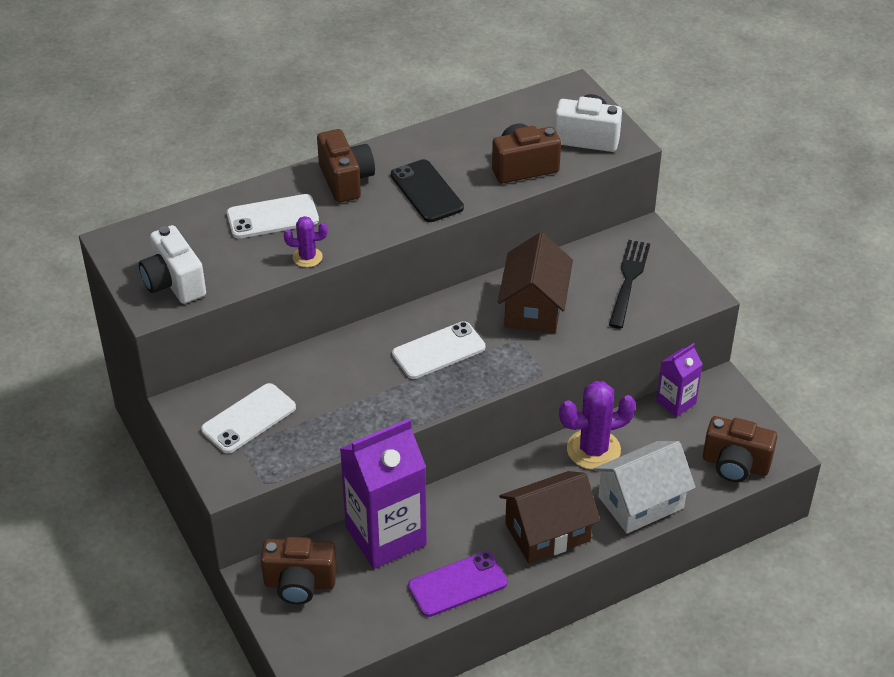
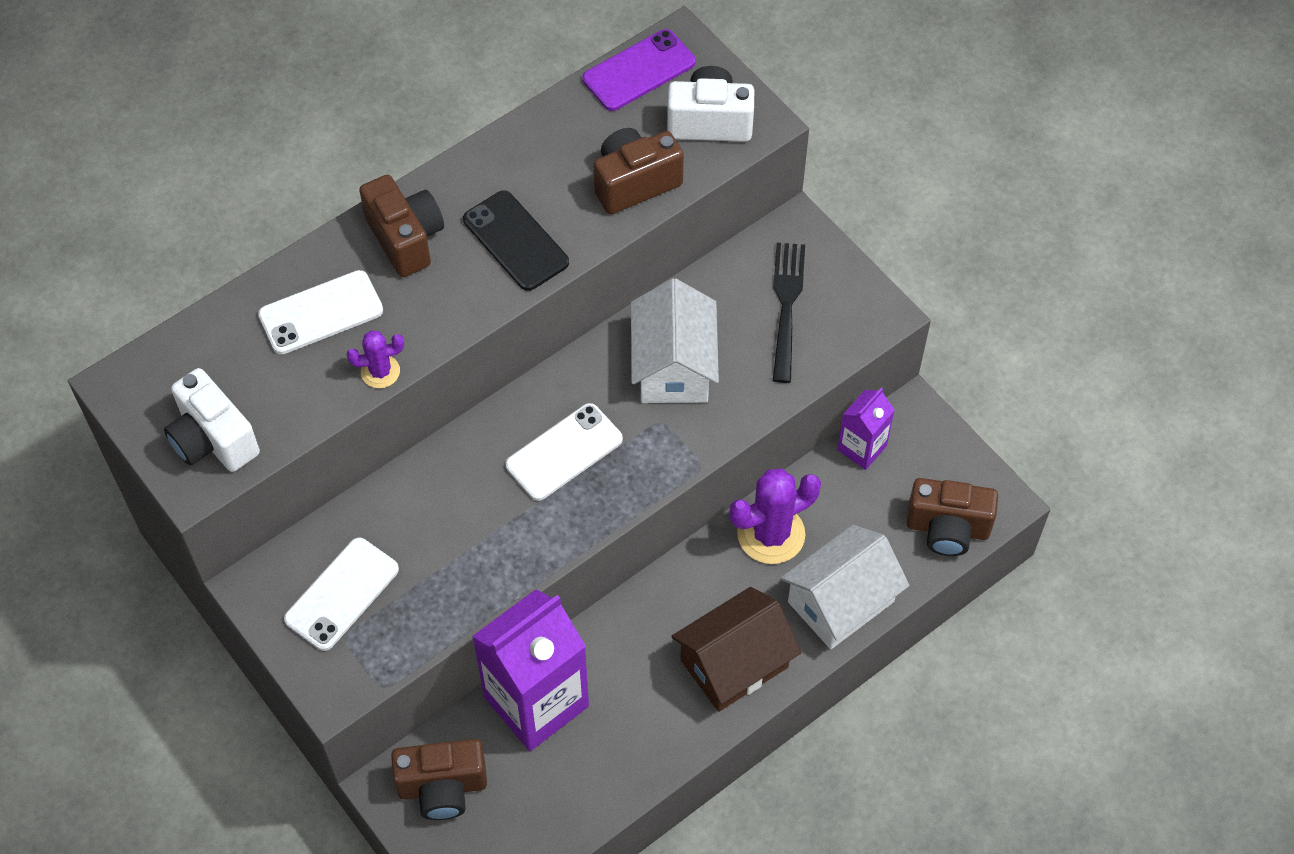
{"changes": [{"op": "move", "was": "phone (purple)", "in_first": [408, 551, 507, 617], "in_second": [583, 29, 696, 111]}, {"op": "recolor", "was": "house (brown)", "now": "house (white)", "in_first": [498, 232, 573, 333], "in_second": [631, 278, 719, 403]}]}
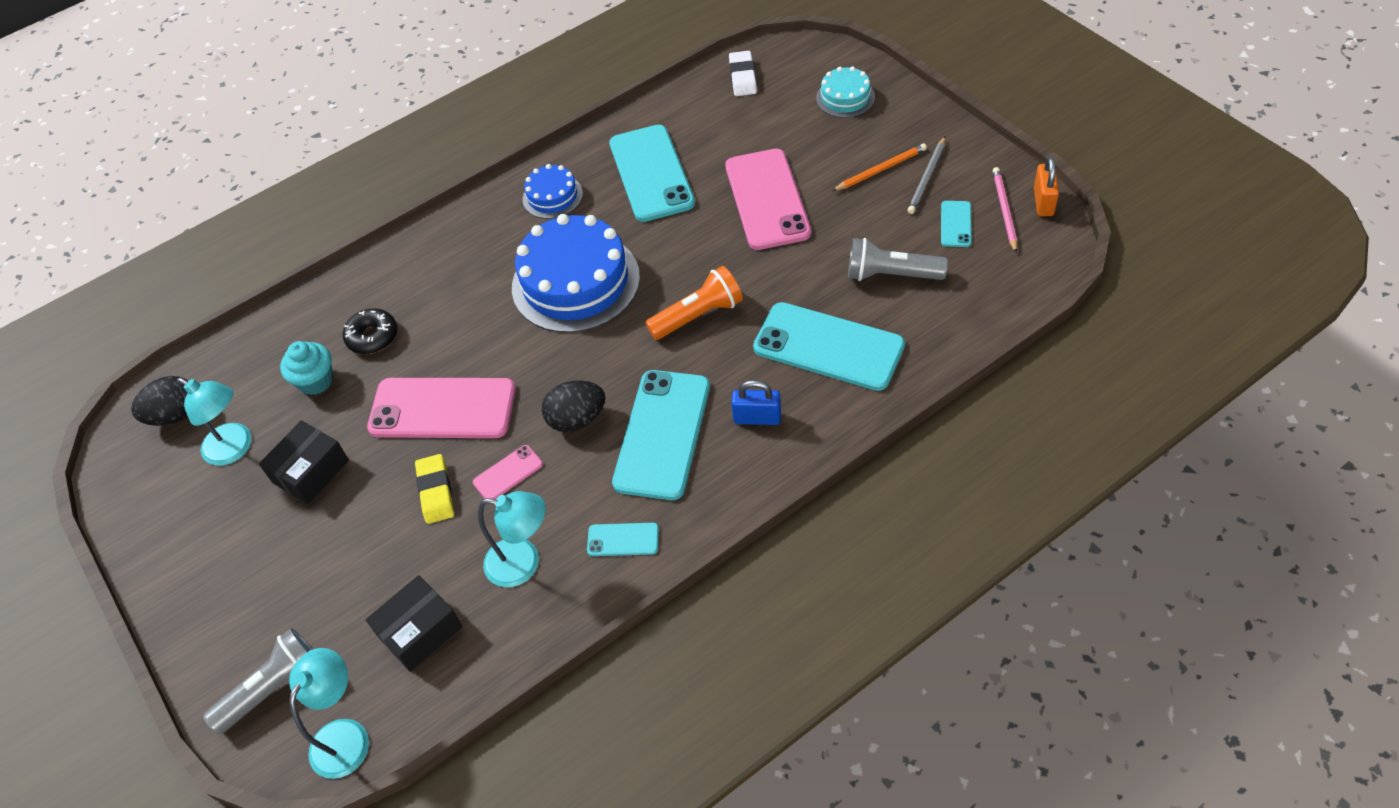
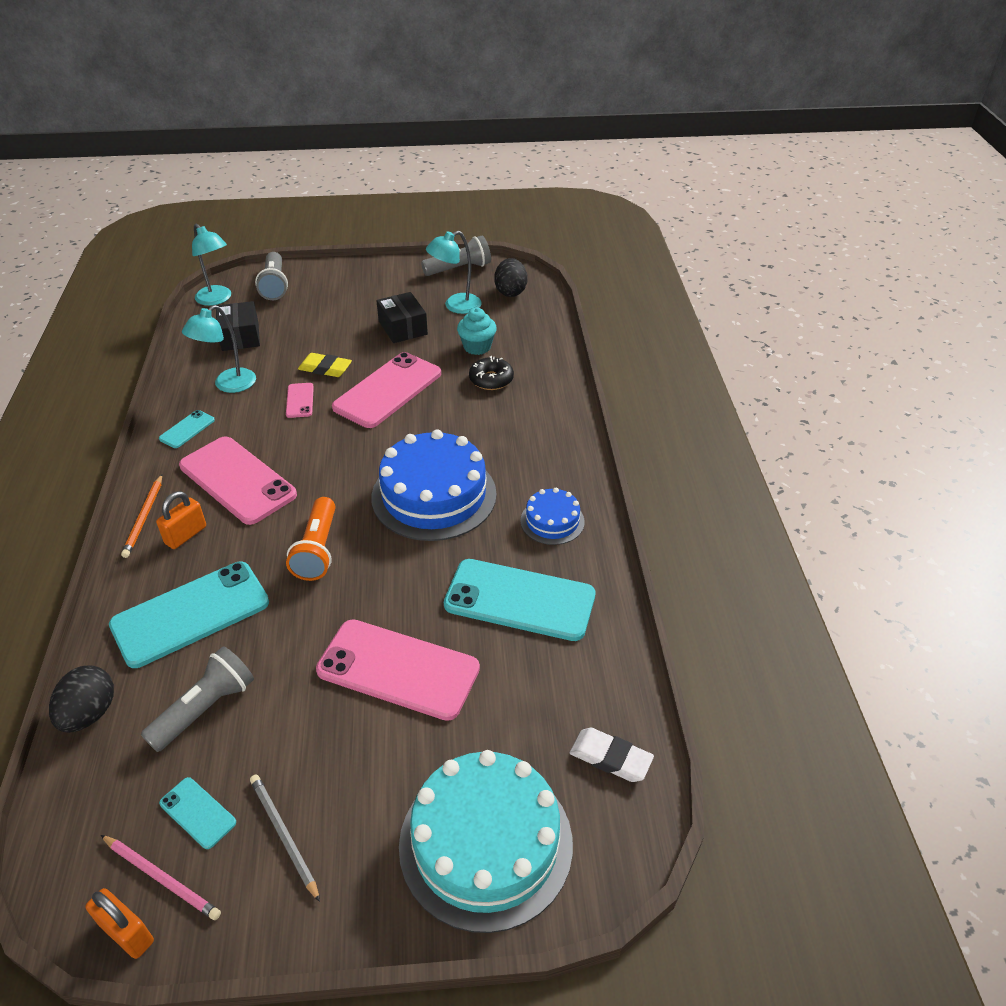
{"changes": [{"op": "move", "was": "egg (black)", "in_first": [542, 380, 605, 432], "in_second": [49, 665, 114, 733]}, {"op": "move", "was": "pencil (orange)", "in_first": [832, 143, 927, 191], "in_second": [121, 474, 162, 558]}, {"op": "recolor", "was": "padlock (blue)", "now": "padlock (orange)", "in_first": [731, 380, 781, 425], "in_second": [156, 491, 206, 549]}, {"op": "recolor", "was": "phone (turquoise)", "now": "phone (pink)", "in_first": [612, 370, 710, 500], "in_second": [179, 437, 297, 525]}, {"op": "resize", "was": "cake (turquoise)", "in_first": [816, 66, 875, 118], "in_second": [399, 750, 573, 933], "ratio": 2.0}, {"op": "insert", "now": "flashlight (grey)", "in_second": [421, 236, 491, 276]}]}
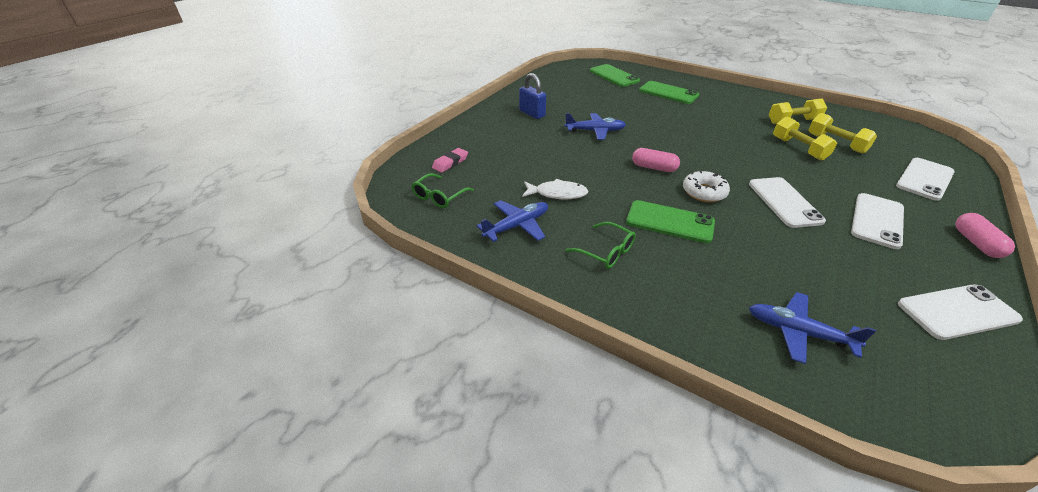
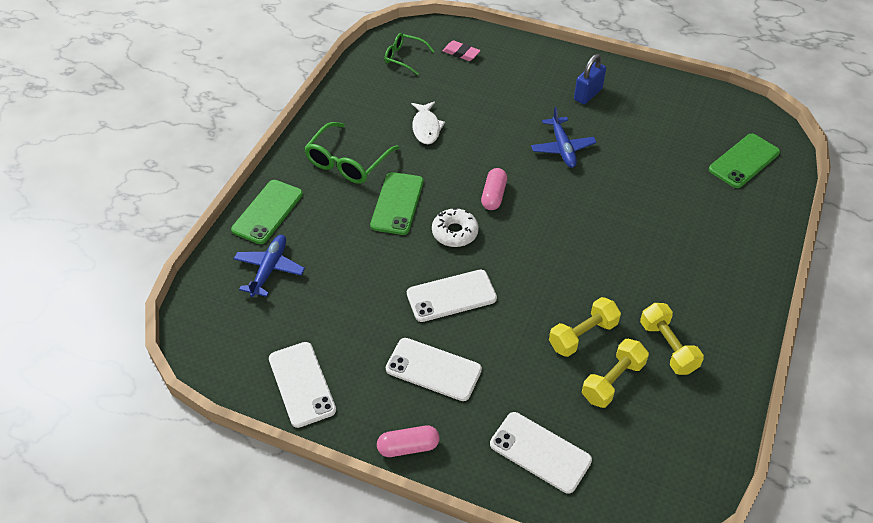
{"changes": [{"op": "move", "was": "phone (green)", "in_first": [639, 81, 699, 104], "in_second": [231, 180, 303, 244]}, {"op": "resize", "was": "glasses (green)", "in_first": [566, 222, 636, 269], "in_second": [304, 122, 399, 184], "ratio": 1.58}, {"op": "delete", "was": "plane (blue)", "in_first": [476, 200, 548, 242]}]}
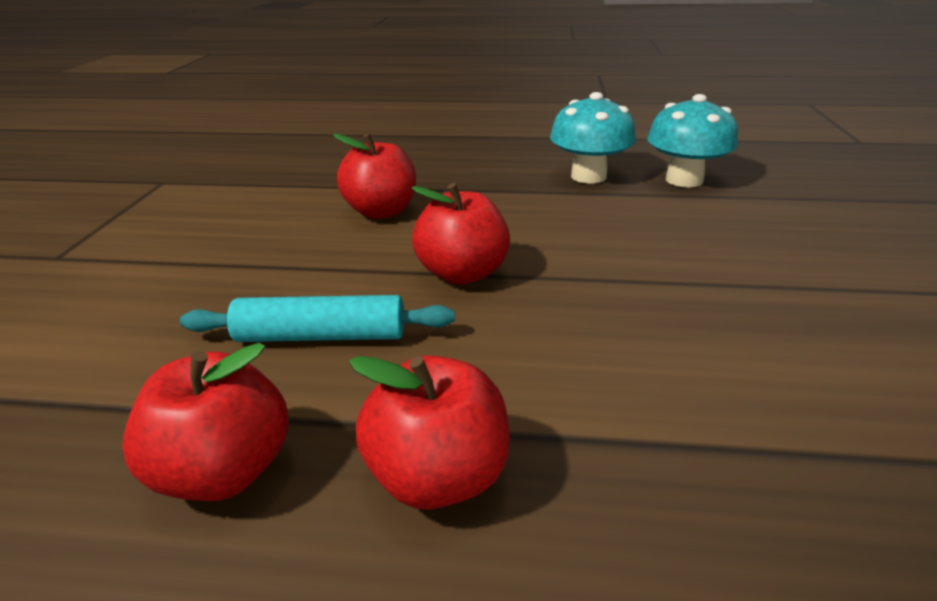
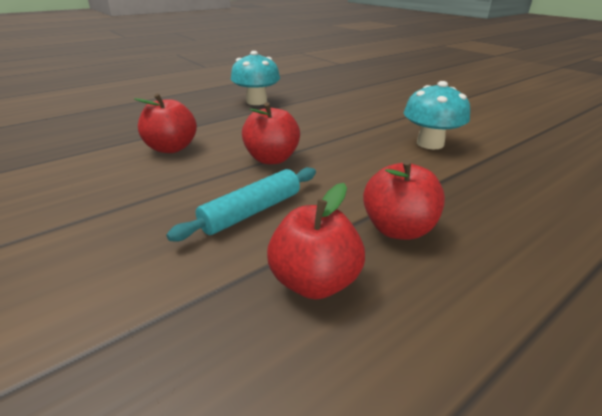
{"changes": [{"op": "move", "was": "mushroom (turquoise)", "in_first": [647, 94, 738, 188], "in_second": [404, 81, 470, 149]}]}
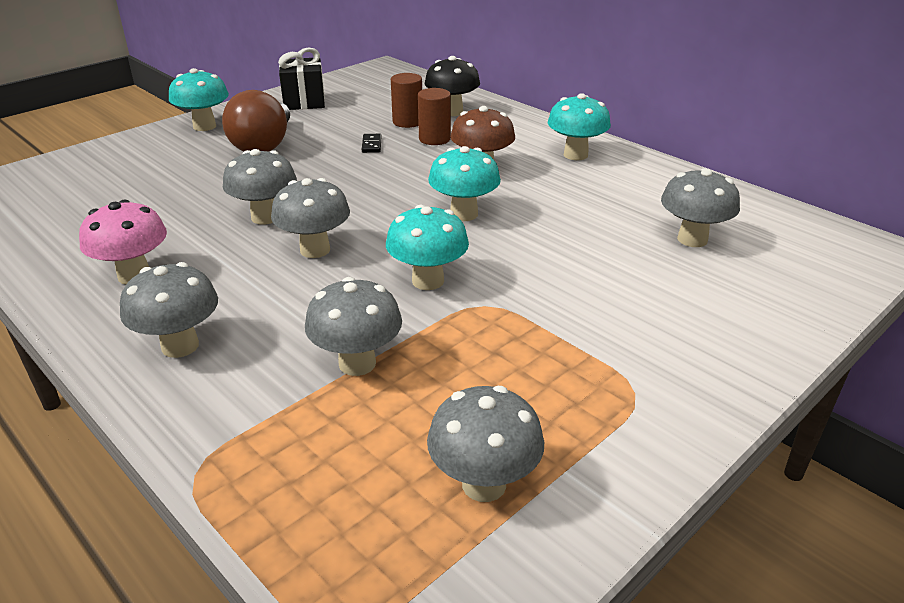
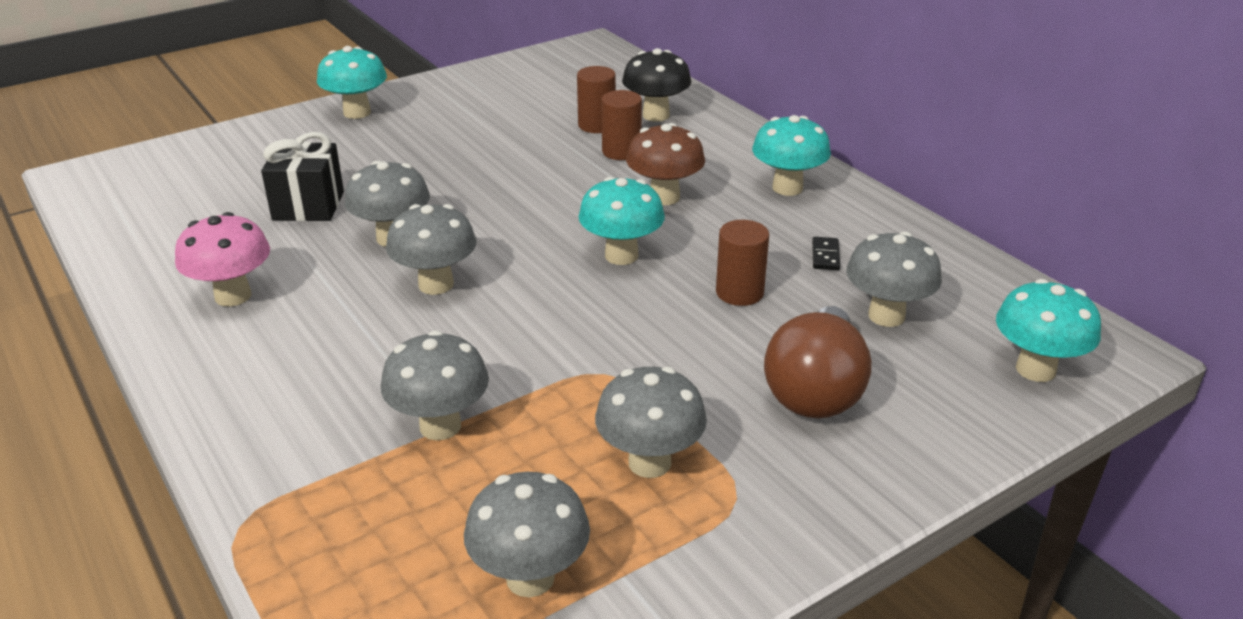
{"changes": [{"op": "move", "was": "gift (black)", "in_first": [278, 48, 325, 110], "in_second": [261, 132, 344, 221]}, {"op": "move", "was": "mushroom (grey)", "in_first": [120, 262, 218, 358], "in_second": [595, 367, 707, 478]}, {"op": "insert", "now": "cylinder (brown)", "in_second": [716, 220, 769, 306]}, {"op": "move", "was": "light bulb (brown)", "in_first": [222, 90, 290, 152], "in_second": [764, 306, 872, 418]}, {"op": "move", "was": "domino (black)", "in_first": [362, 134, 381, 153], "in_second": [812, 237, 840, 270]}, {"op": "move", "was": "mushroom (turquoise)", "in_first": [386, 205, 469, 290], "in_second": [996, 279, 1101, 382]}]}
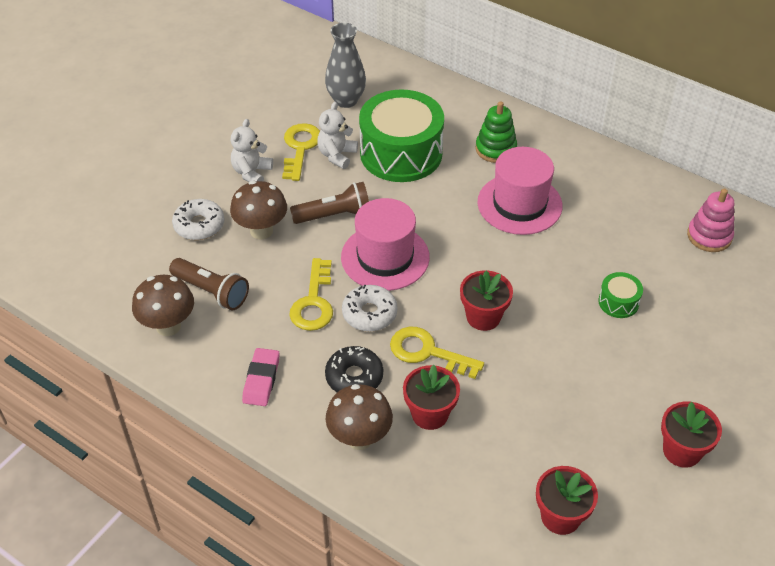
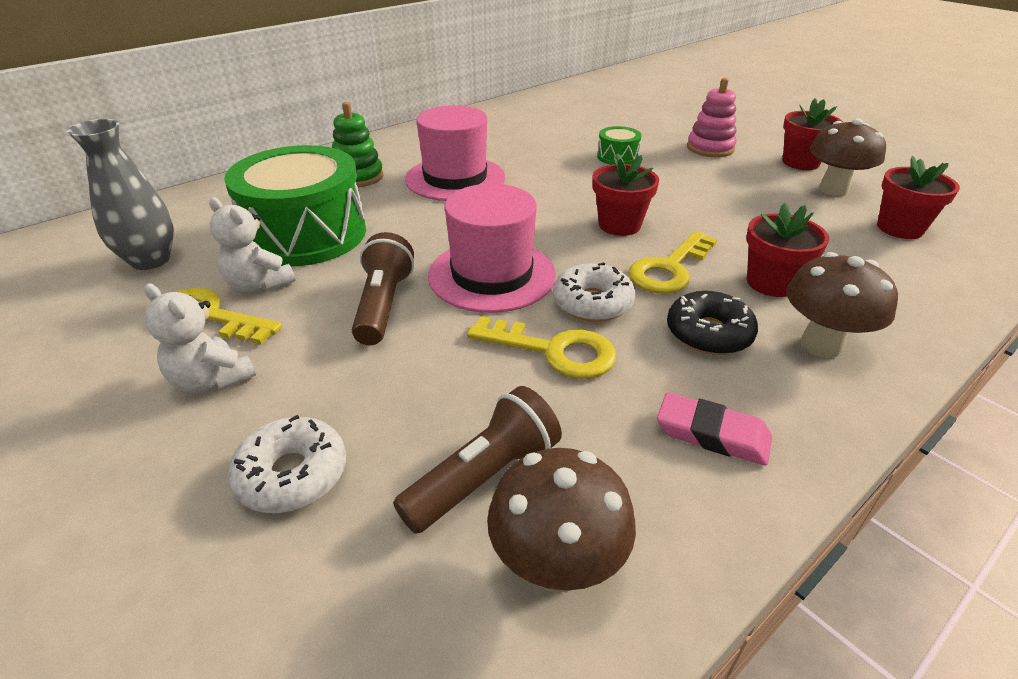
{"changes": [{"op": "move", "was": "stacking toy (pink)", "in_first": [687, 189, 734, 252], "in_second": [687, 78, 737, 157]}, {"op": "move", "was": "mushroom (brown)", "in_first": [230, 181, 287, 239], "in_second": [810, 118, 886, 196]}]}
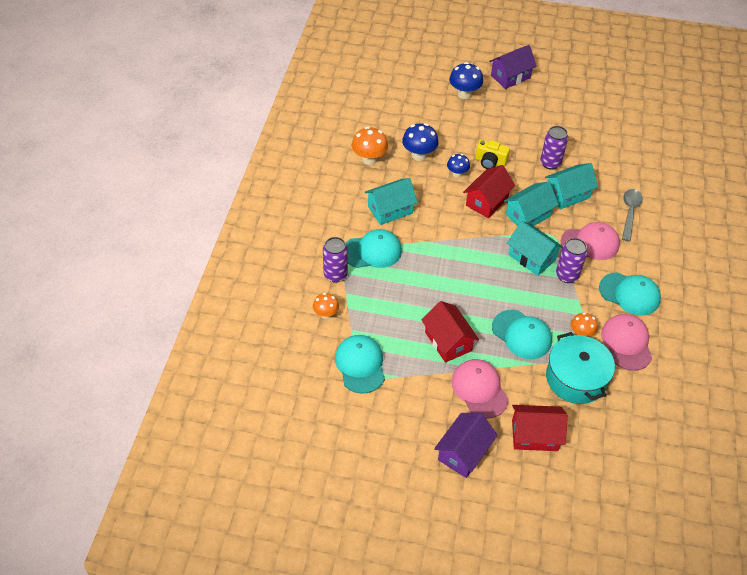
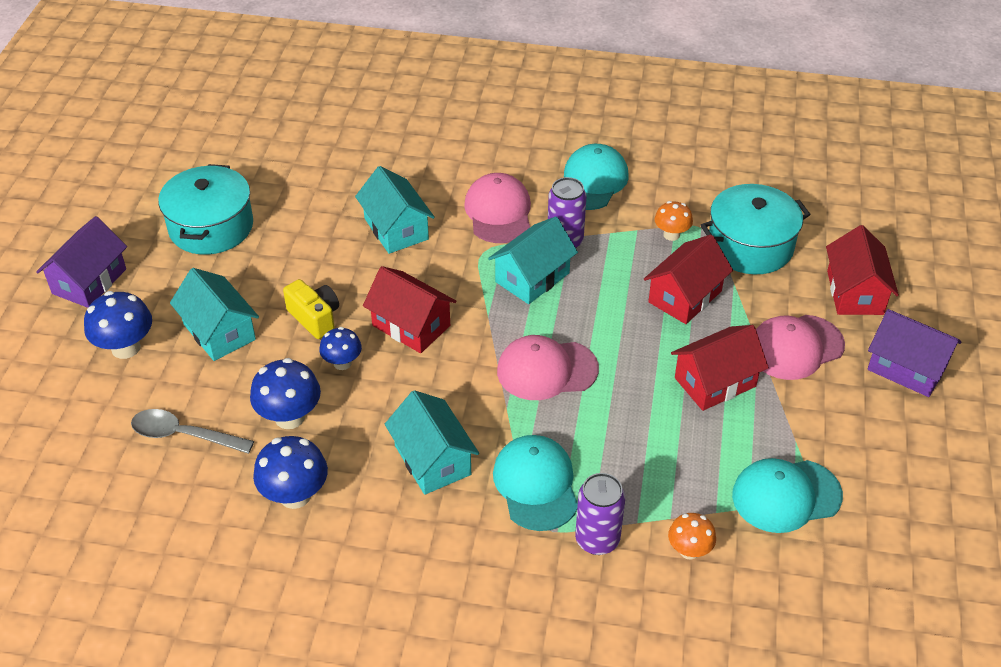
{"changes": [{"op": "rotate", "was": "house (purple)", "in_first": [489, 45, 537, 89], "in_second": [36, 216, 127, 308], "clockwise": 60}, {"op": "move", "was": "spoon (grey)", "in_first": [622, 189, 643, 242], "in_second": [131, 409, 254, 454]}, {"op": "insert", "now": "pot (turquoise)", "in_second": [158, 164, 253, 255]}, {"op": "move", "was": "house (turquoise)", "in_first": [504, 182, 559, 226], "in_second": [170, 268, 259, 361]}, {"op": "recolor", "was": "mushroom (orange)", "now": "mushroom (blue)", "in_first": [352, 127, 388, 165], "in_second": [253, 436, 328, 509]}, {"op": "rotate", "was": "camera (yellow)", "in_first": [475, 140, 510, 169], "in_second": [283, 279, 339, 339], "clockwise": -60}, {"op": "move", "was": "cap (pink)", "in_first": [601, 314, 652, 371], "in_second": [497, 335, 599, 400]}, {"op": "replace", "was": "cap (turquoise)", "now": "house (red)", "in_first": [492, 310, 552, 359], "in_second": [644, 235, 733, 324]}, {"op": "delete", "was": "can (purple)", "in_first": [540, 126, 568, 170]}]}
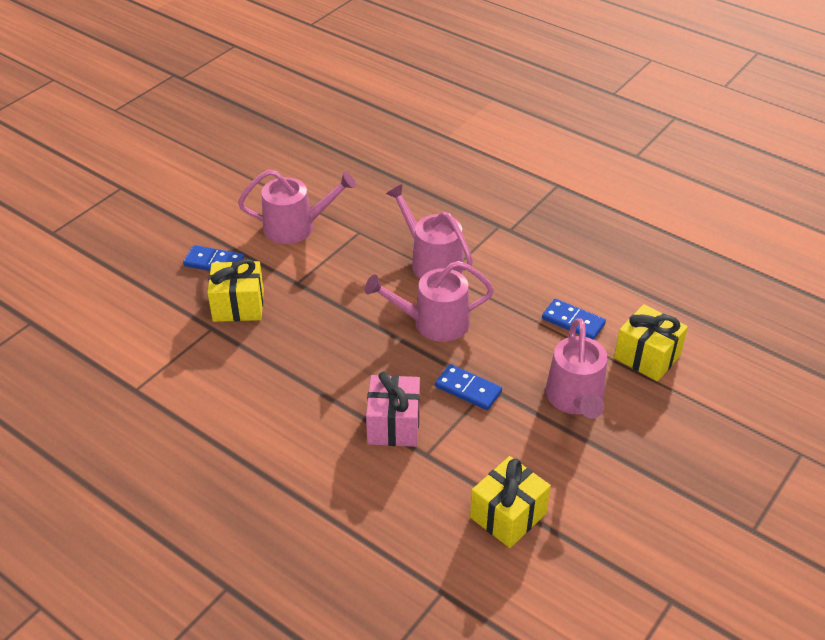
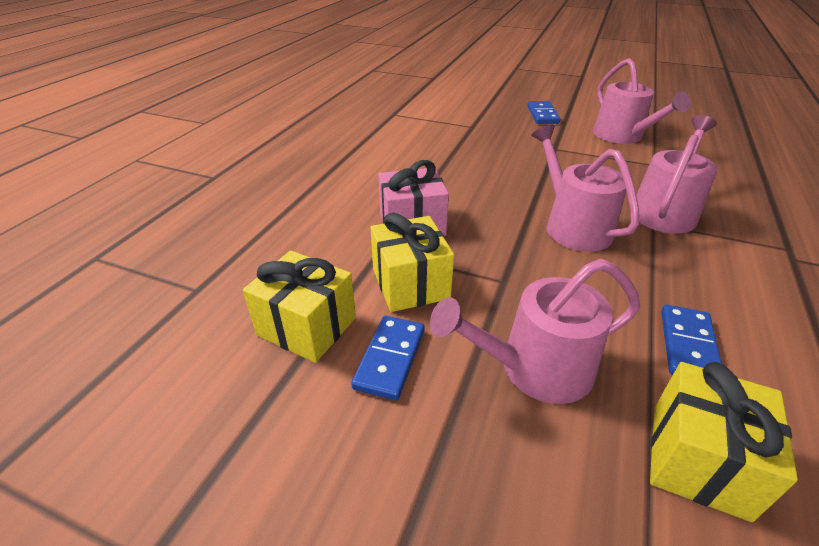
{"changes": [{"op": "move", "was": "domino (blue)", "in_first": [435, 364, 502, 410], "in_second": [351, 316, 425, 400]}, {"op": "move", "was": "gift (yellow)", "in_first": [207, 259, 264, 322], "in_second": [371, 213, 454, 312]}]}
